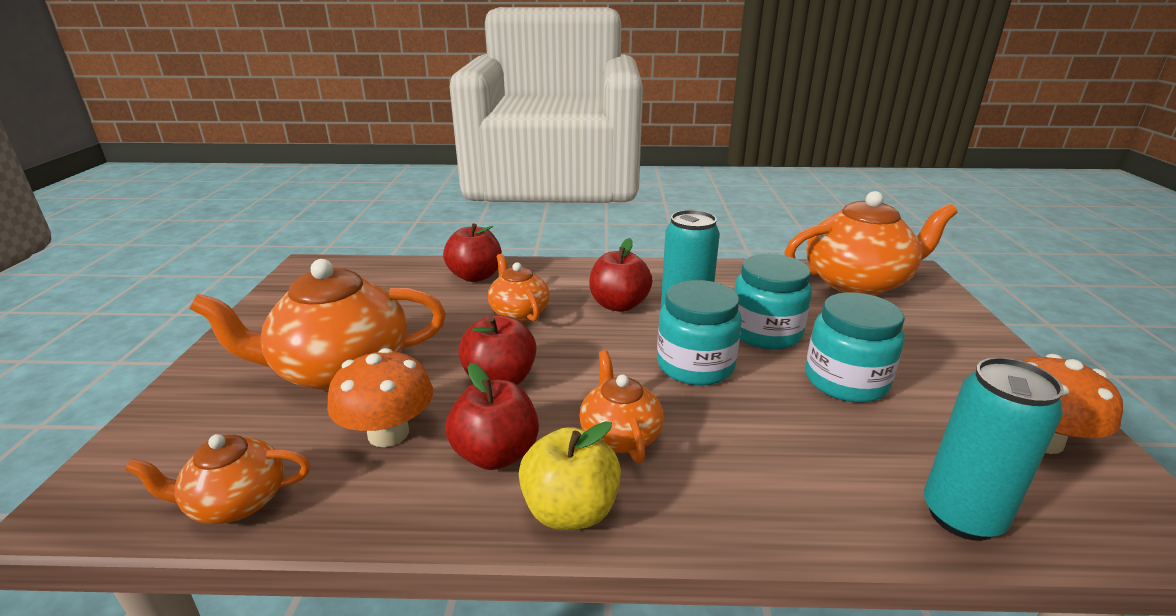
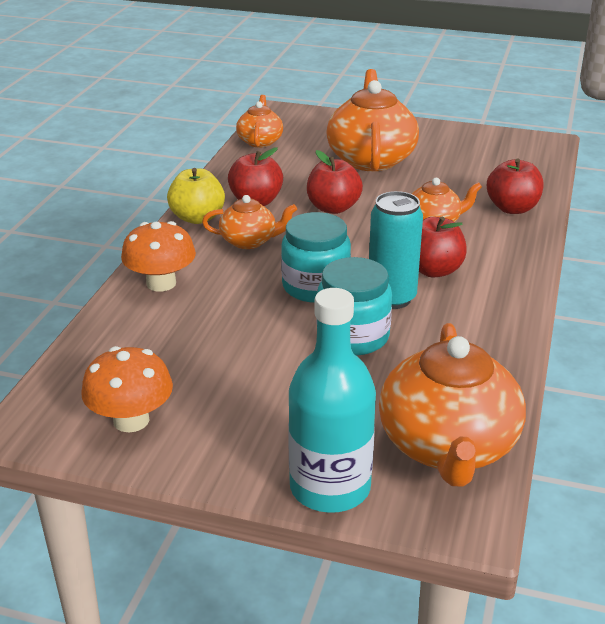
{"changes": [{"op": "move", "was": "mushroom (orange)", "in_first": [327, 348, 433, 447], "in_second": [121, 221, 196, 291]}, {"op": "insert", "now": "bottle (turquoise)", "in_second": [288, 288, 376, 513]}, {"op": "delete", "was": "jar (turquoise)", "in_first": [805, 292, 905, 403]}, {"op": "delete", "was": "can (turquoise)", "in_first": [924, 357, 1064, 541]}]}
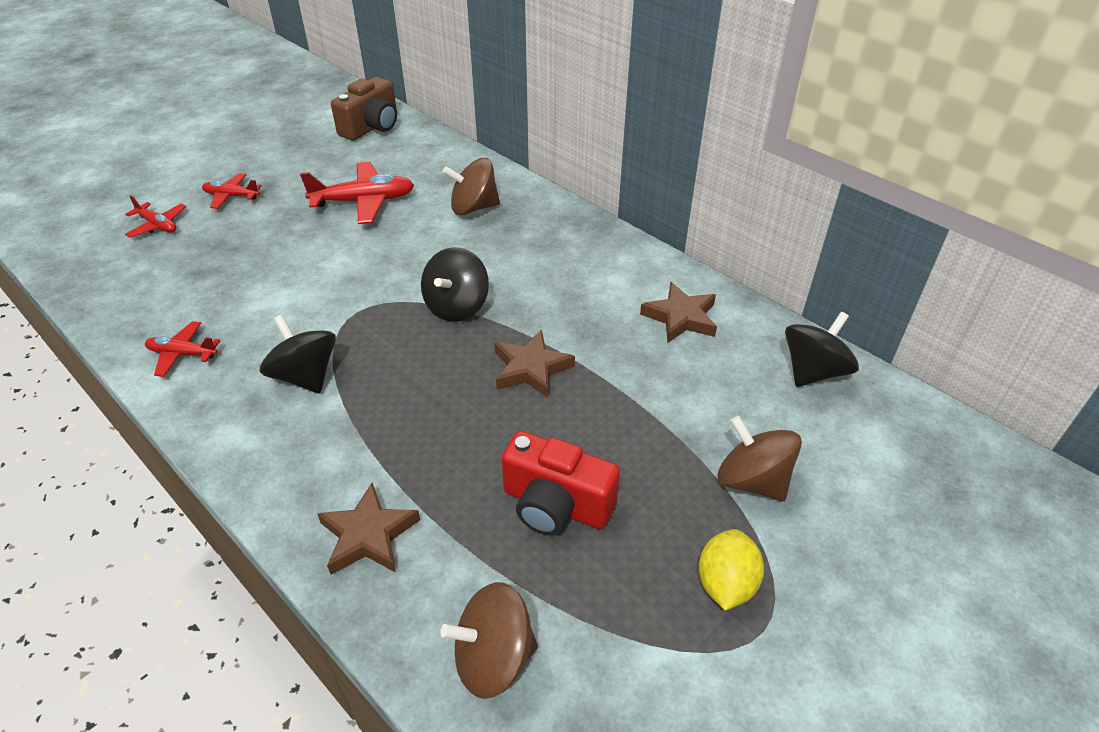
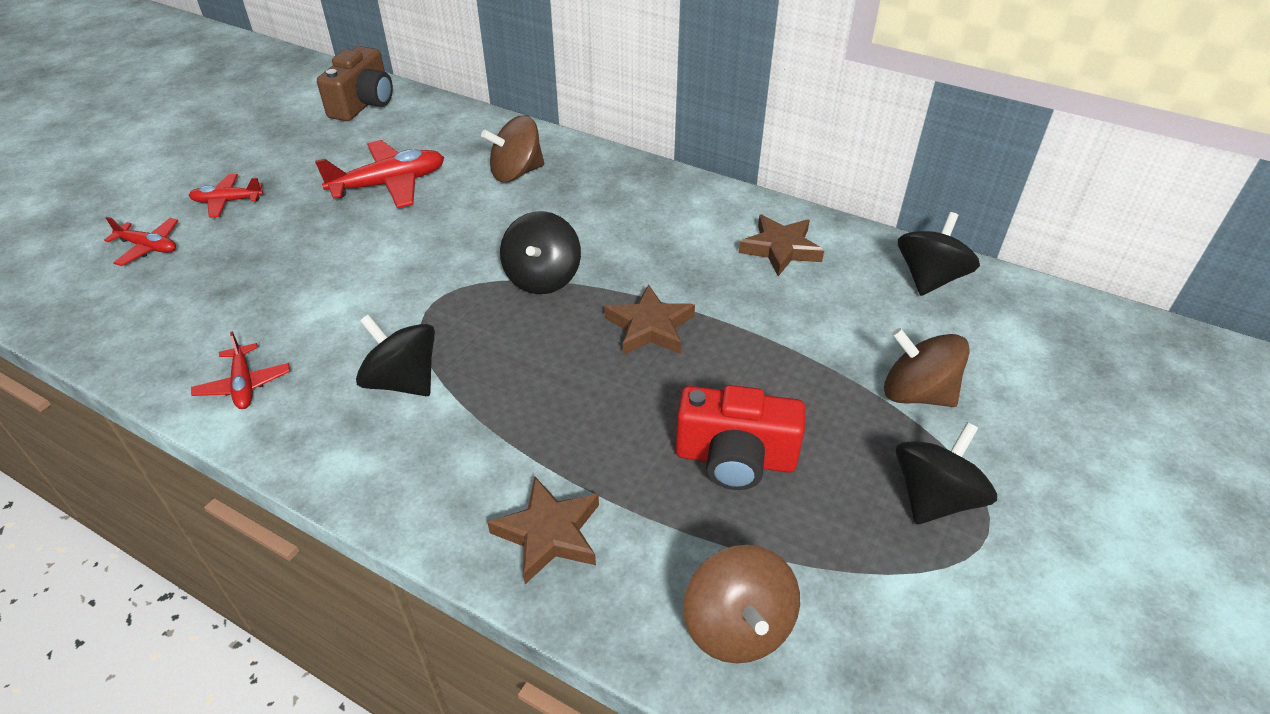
{"changes": [{"op": "rotate", "was": "plane (red)", "in_first": [145, 321, 220, 377], "in_second": [191, 331, 290, 409], "clockwise": -105}, {"op": "rotate", "was": "spinning top (brown)", "in_first": [440, 582, 538, 699], "in_second": [683, 545, 800, 663], "clockwise": -75}, {"op": "replace", "was": "lemon (yellow)", "now": "spinning top (black)", "in_first": [698, 529, 764, 610], "in_second": [896, 422, 997, 524]}]}
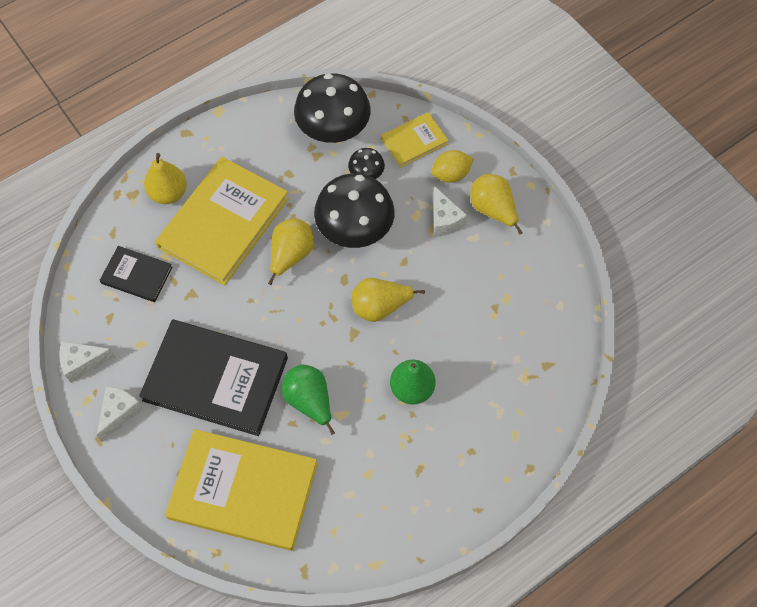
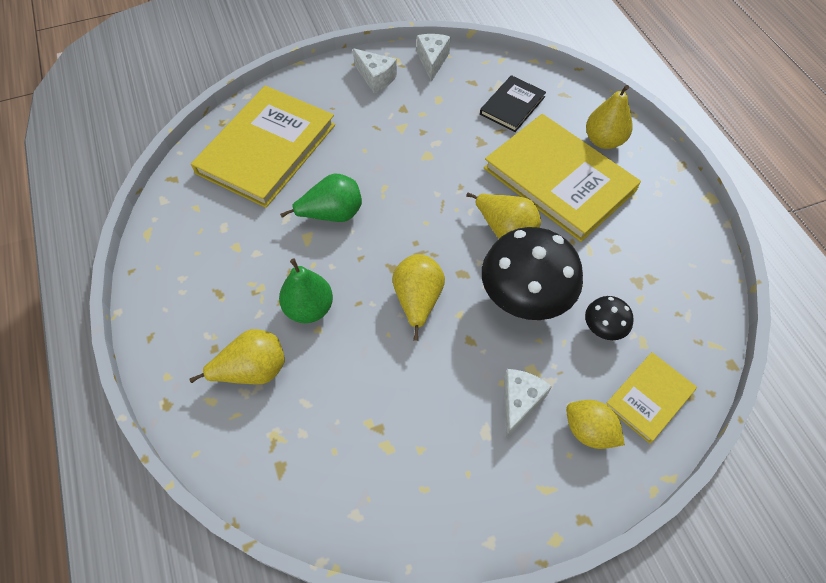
{"changes": [{"op": "move", "was": "pear (yellow)", "in_first": [470, 174, 523, 235], "in_second": [189, 329, 285, 385]}, {"op": "rotate", "was": "cheese (white)", "in_first": [433, 186, 467, 237], "in_second": [504, 369, 552, 439], "clockwise": 120}, {"op": "rotate", "was": "lemon (yellow)", "in_first": [431, 150, 474, 183], "in_second": [566, 400, 625, 449], "clockwise": -45}, {"op": "rotate", "was": "book (yellow)", "in_first": [381, 112, 449, 168], "in_second": [606, 352, 697, 443], "clockwise": 60}, {"op": "delete", "was": "book (black)", "in_first": [139, 319, 288, 436]}, {"op": "delete", "was": "mushroom (black)", "in_first": [294, 73, 371, 143]}]}
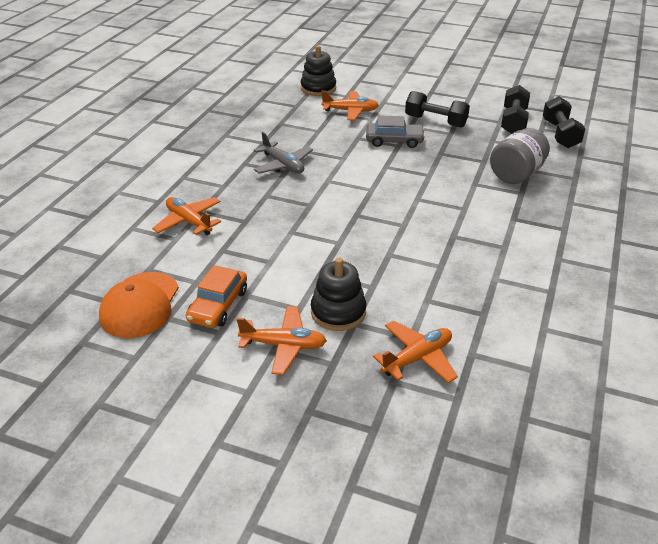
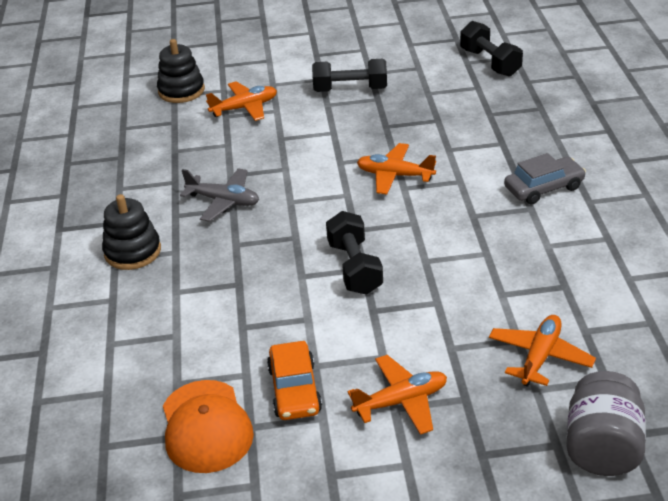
{"changes": [{"op": "move", "was": "stacking toy (black)", "in_first": [311, 258, 366, 331], "in_second": [102, 194, 161, 270]}, {"op": "move", "was": "dumbbell (black)", "in_first": [501, 85, 530, 134], "in_second": [326, 211, 383, 295]}, {"op": "move", "was": "plane (orange)", "in_first": [152, 197, 221, 235], "in_second": [357, 143, 436, 194]}, {"op": "move", "was": "car (grey)", "in_first": [366, 115, 425, 148], "in_second": [504, 153, 586, 204]}, {"op": "move", "was": "jar (grey)", "in_first": [490, 128, 550, 184], "in_second": [567, 371, 646, 476]}]}
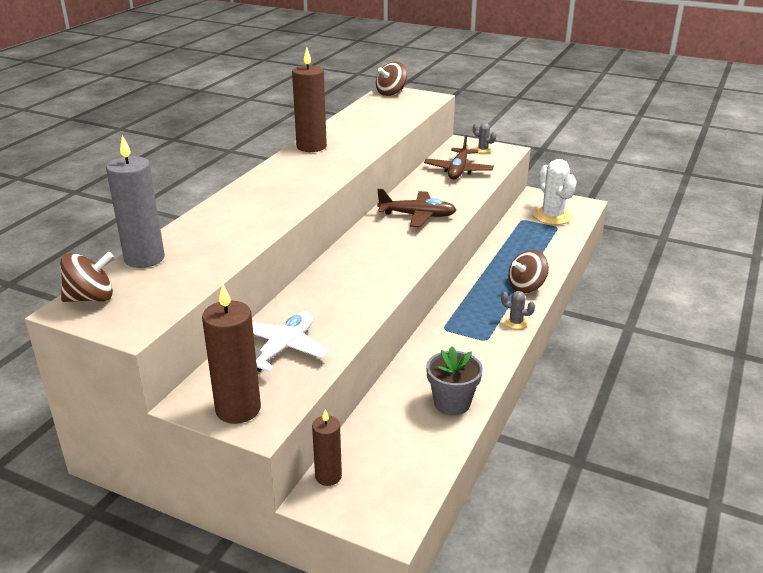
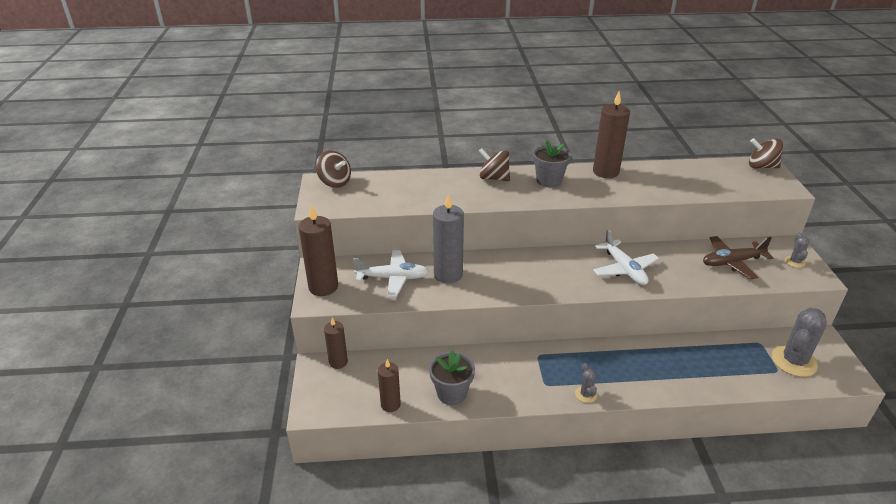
{"changes": [{"op": "insert", "now": "candle (brown)", "in_second": [378, 359, 401, 412]}, {"op": "move", "was": "candle (grey)", "in_first": [106, 135, 165, 268], "in_second": [433, 194, 464, 284]}, {"op": "move", "was": "spinning top (brown)", "in_first": [508, 250, 549, 293], "in_second": [479, 148, 510, 181]}, {"op": "insert", "now": "flower pot (grey)", "in_second": [533, 140, 571, 187]}, {"op": "recolor", "was": "plane (brown)", "now": "plane (white)", "in_first": [377, 189, 456, 227], "in_second": [593, 229, 659, 285]}, {"op": "recolor", "was": "cactus (white)", "now": "cactus (grey)", "in_first": [533, 159, 577, 225], "in_second": [772, 308, 827, 377]}]}
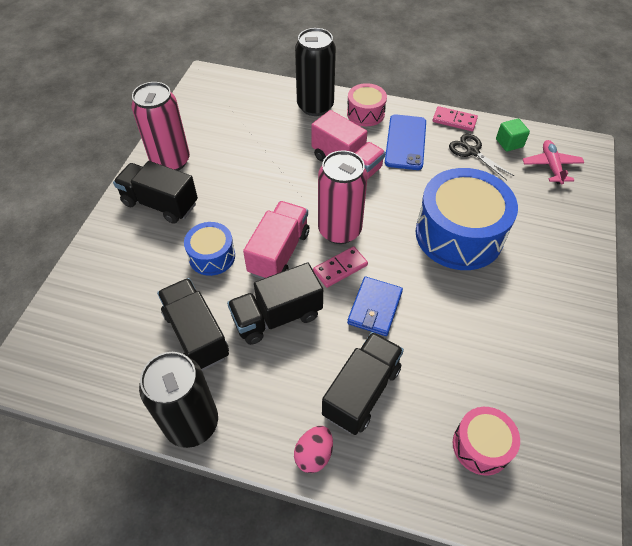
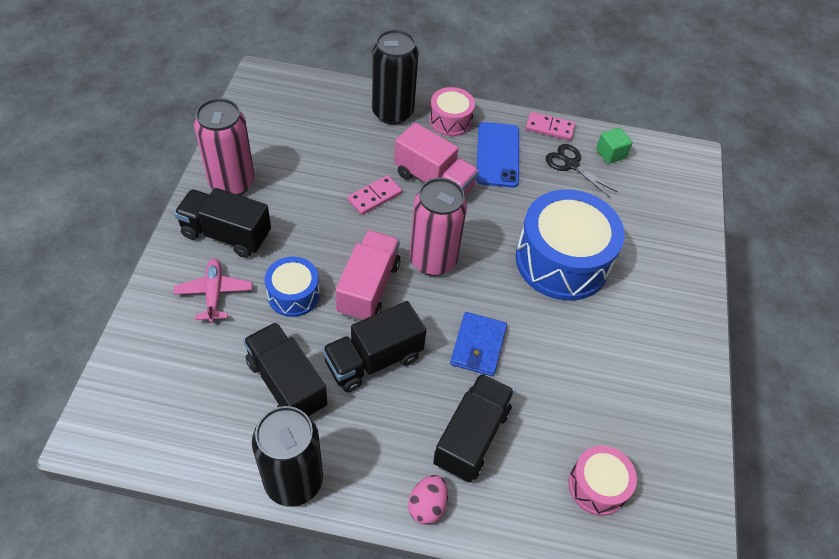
{"changes": [{"op": "move", "was": "plane (pink)", "in_first": [523, 140, 584, 185], "in_second": [174, 258, 252, 323]}, {"op": "move", "was": "domino (pink)", "in_first": [313, 246, 368, 288], "in_second": [347, 175, 402, 215]}]}
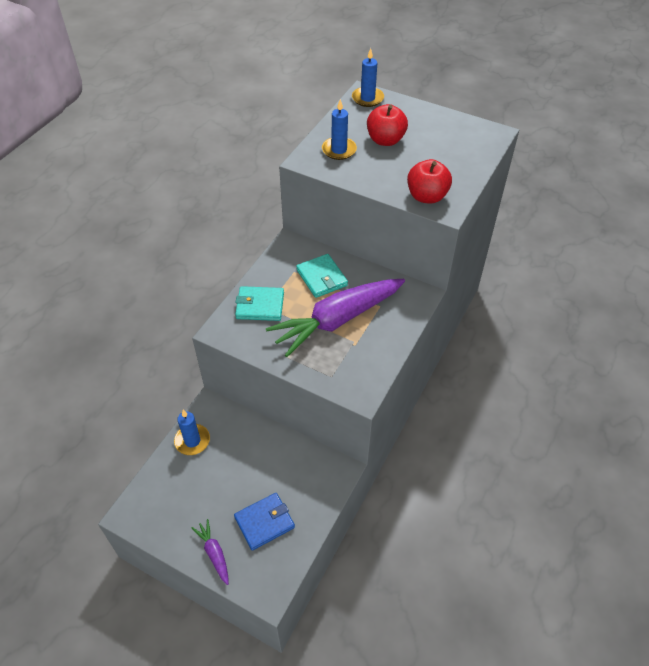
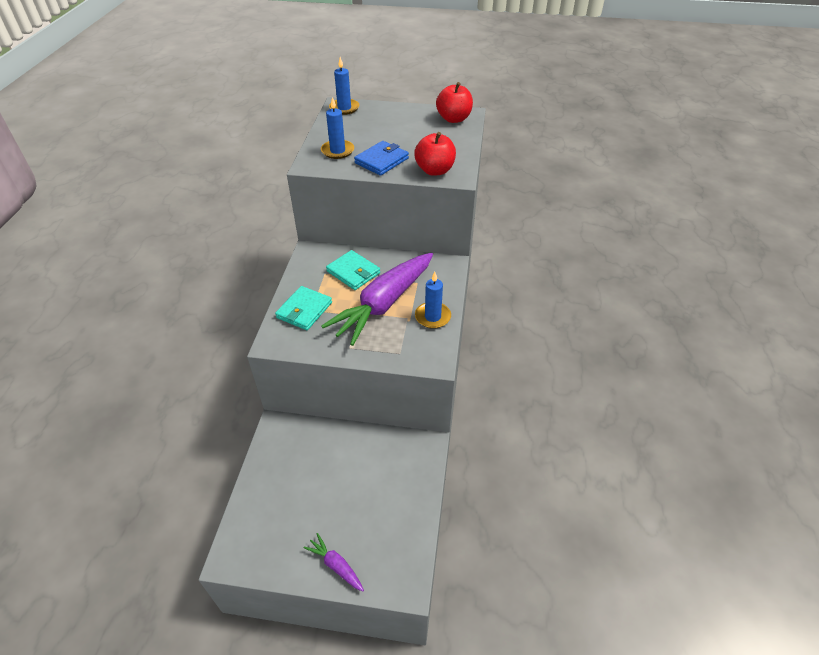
{"changes": [{"op": "rotate", "was": "wallet (turquoise)", "in_first": [235, 286, 284, 321], "in_second": [275, 286, 332, 330], "clockwise": -45}, {"op": "move", "was": "wallet (blue)", "in_first": [234, 493, 295, 551], "in_second": [354, 141, 409, 176]}, {"op": "move", "was": "candle (blue)", "in_first": [174, 410, 210, 455], "in_second": [415, 272, 451, 329]}, {"op": "move", "was": "apple (red)", "in_first": [367, 104, 408, 146], "in_second": [436, 82, 473, 123]}]}
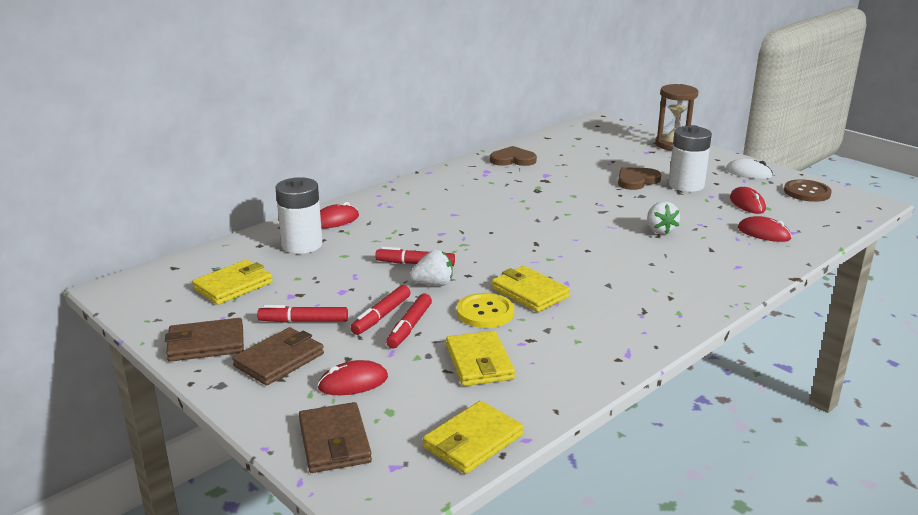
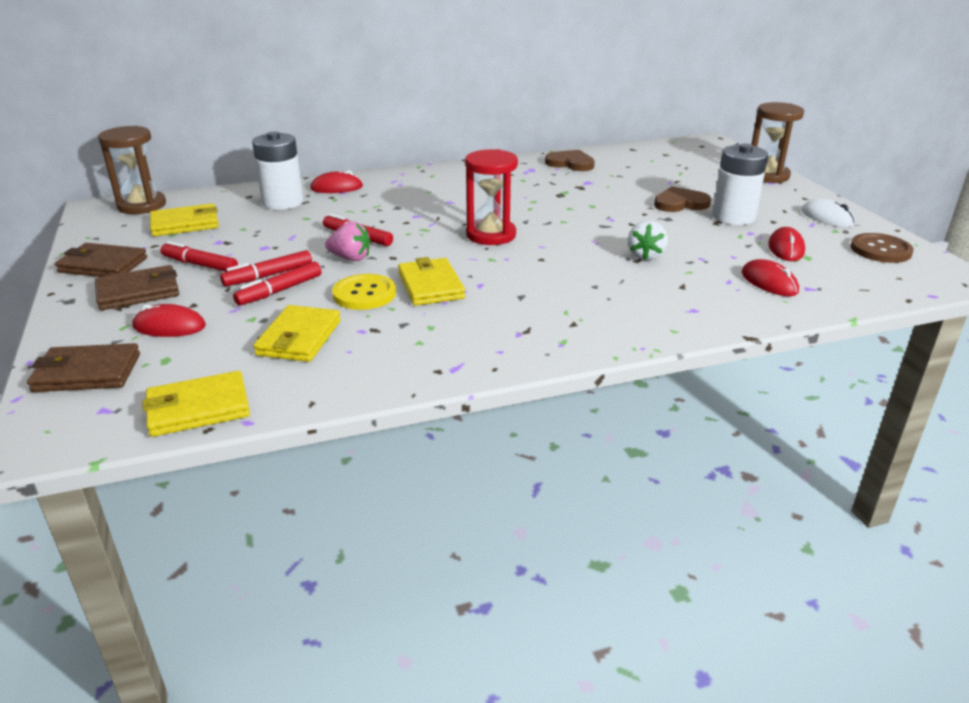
{"changes": [{"op": "rotate", "was": "wallet (brown)", "in_first": [299, 402, 372, 473], "in_second": [27, 343, 140, 392], "clockwise": 75}, {"op": "insert", "now": "hourglass (brown)", "in_second": [98, 126, 166, 214]}, {"op": "recolor", "was": "strawberry (white)", "now": "strawberry (pink)", "in_first": [410, 250, 453, 286], "in_second": [325, 221, 371, 261]}, {"op": "insert", "now": "hourglass (red)", "in_second": [465, 149, 518, 245]}]}
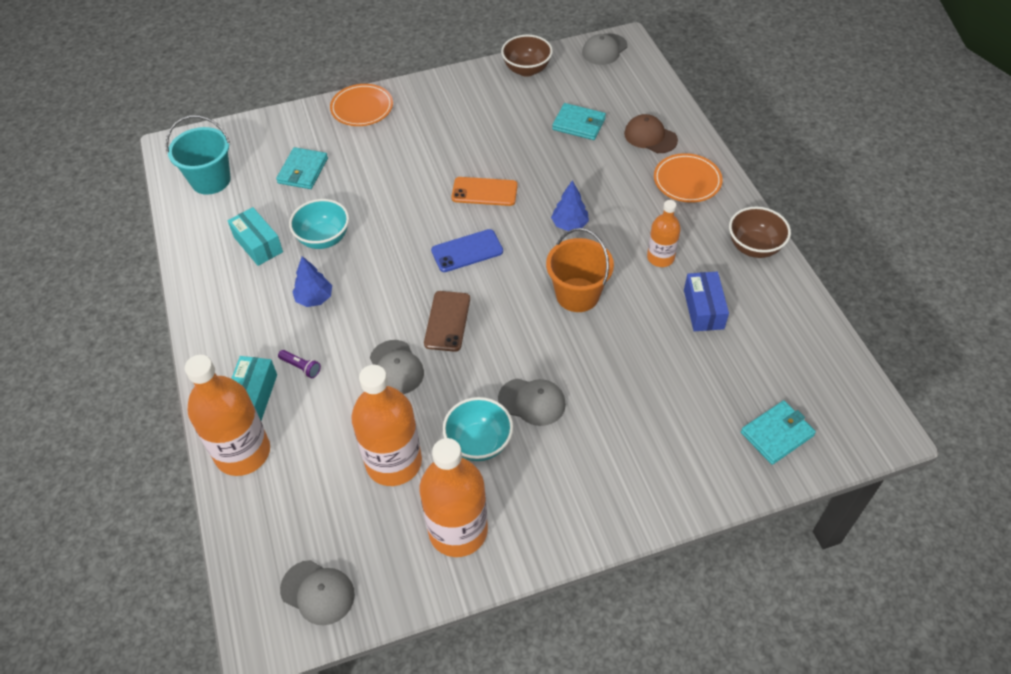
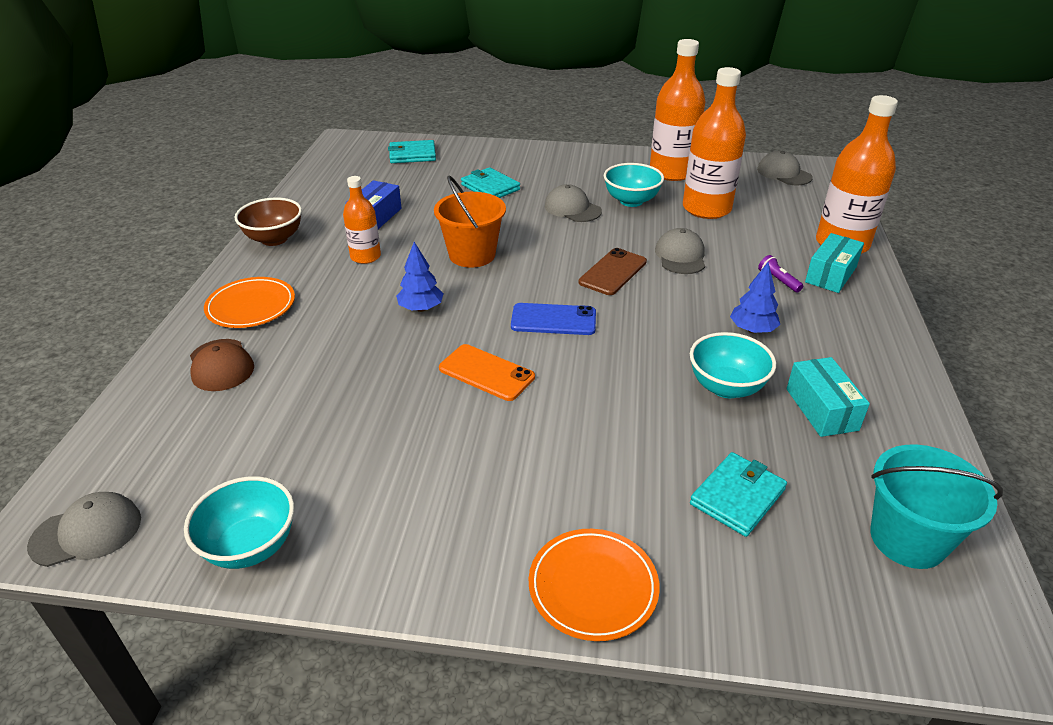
{"changes": [{"op": "recolor", "was": "bowl (brown)", "now": "bowl (turquoise)", "in_first": [501, 35, 553, 77], "in_second": [184, 476, 294, 569]}, {"op": "move", "was": "wallet (turquoise)", "in_first": [552, 103, 606, 140], "in_second": [461, 167, 520, 198]}]}
